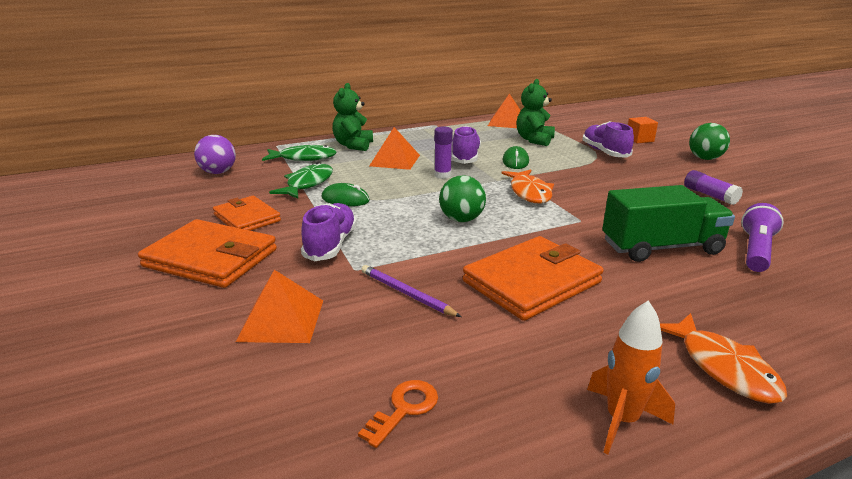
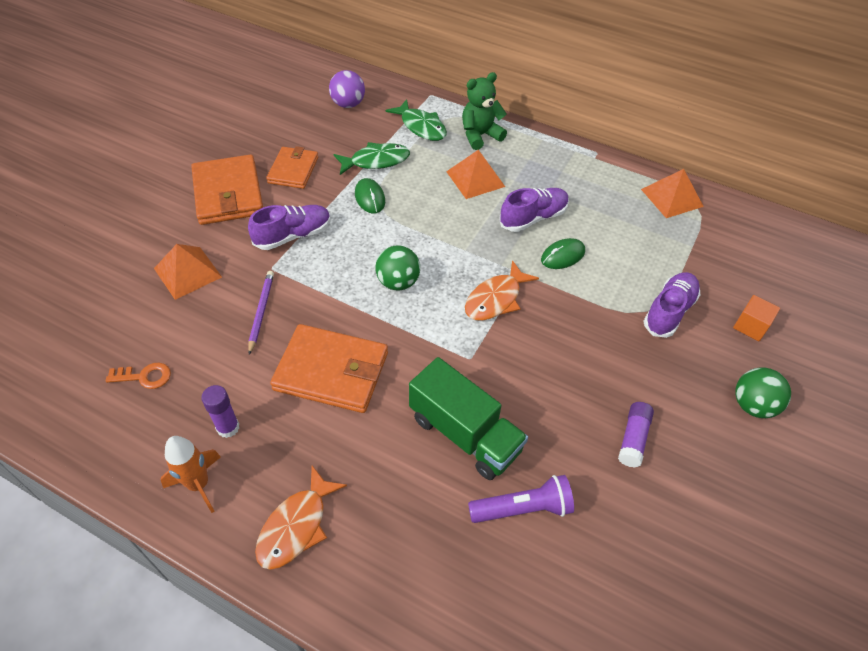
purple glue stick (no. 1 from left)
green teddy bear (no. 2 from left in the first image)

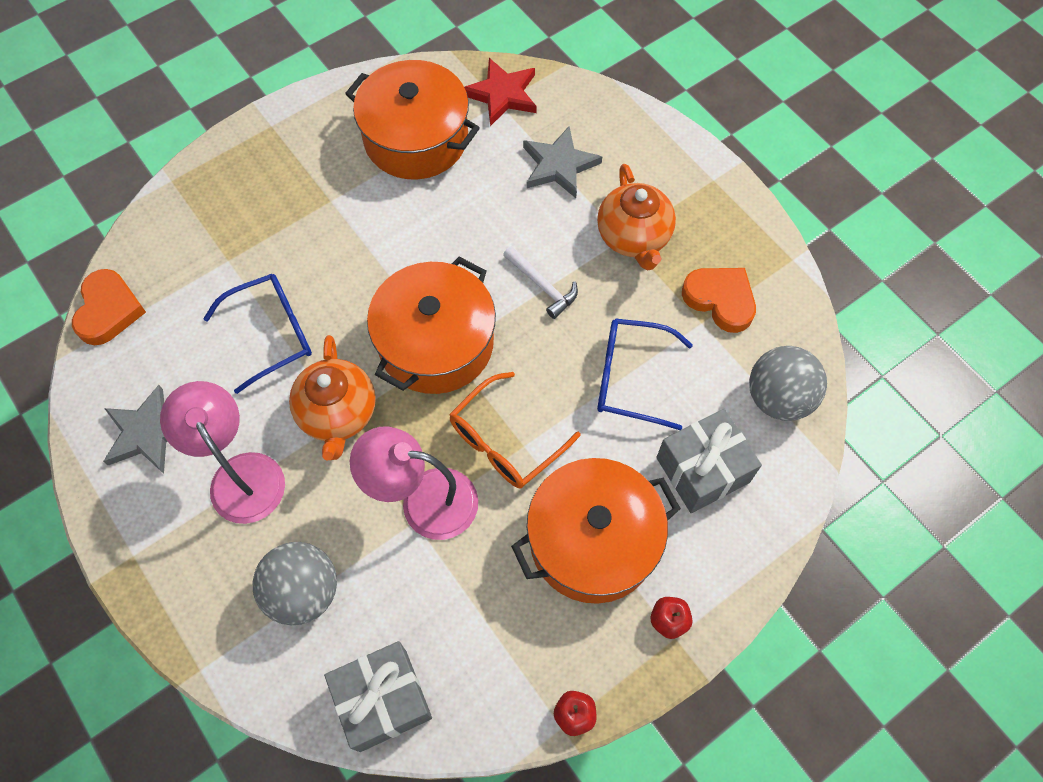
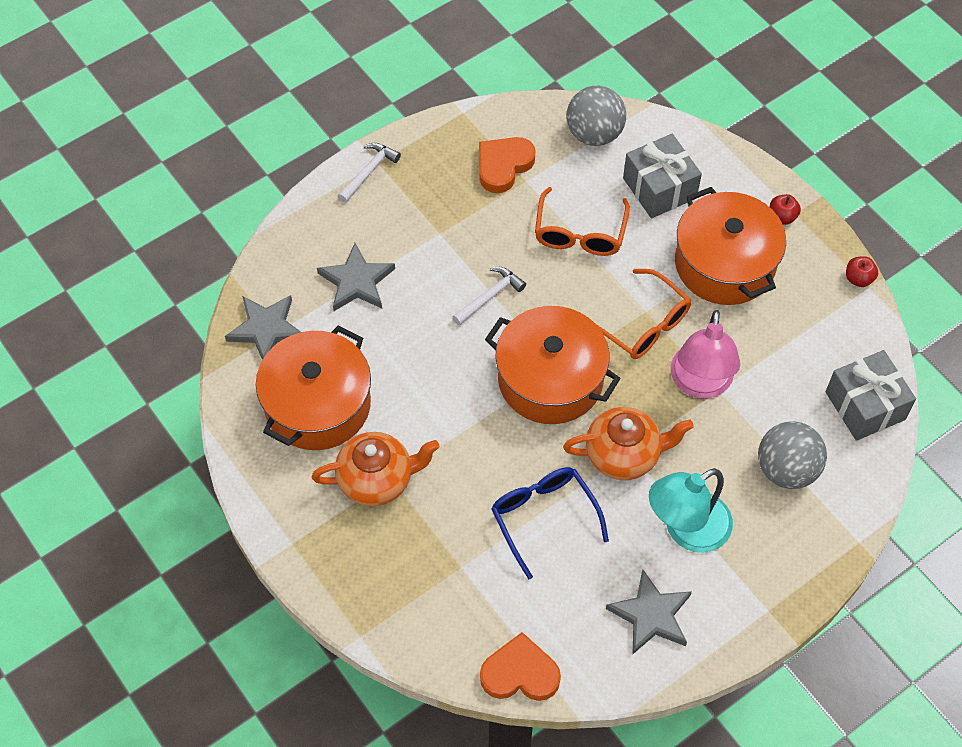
grey star (no. 1 from left)
orange teapot (no. 1 from left)
white hammer (no. 1 from left)
orange glasses (no. 1 from left)
turquoise lamp

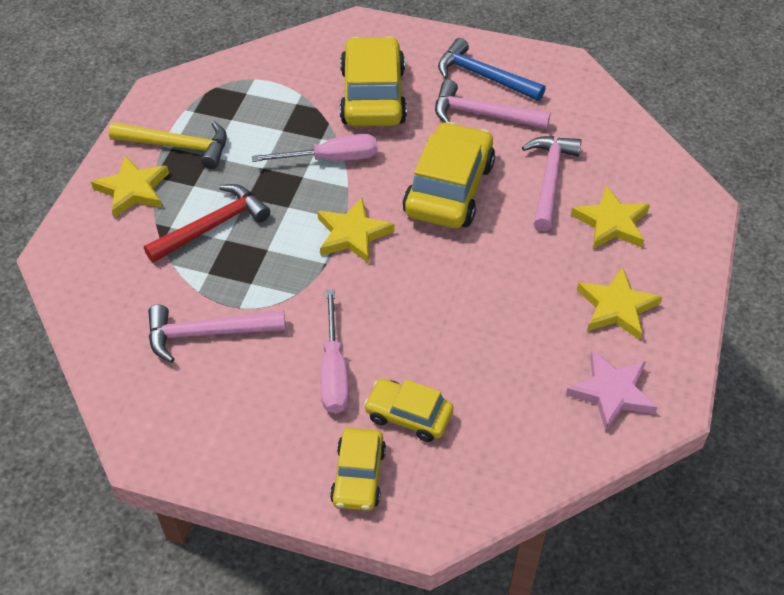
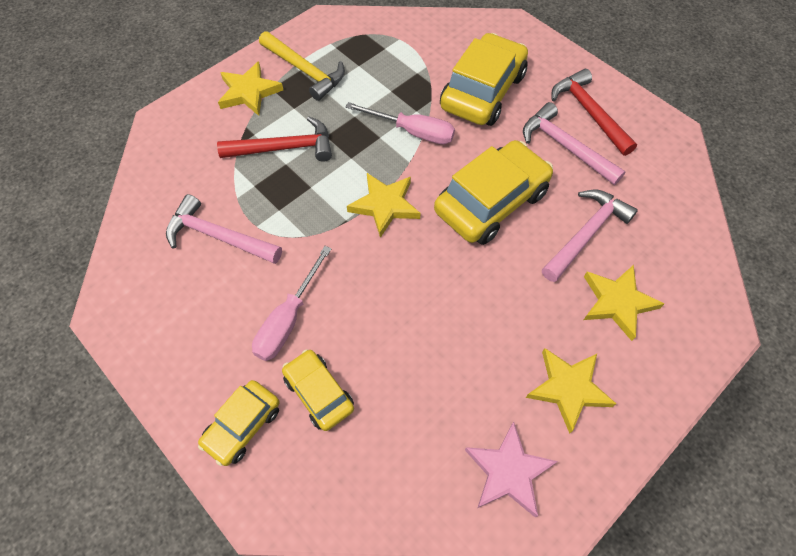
red hammer (no. 2 from left)

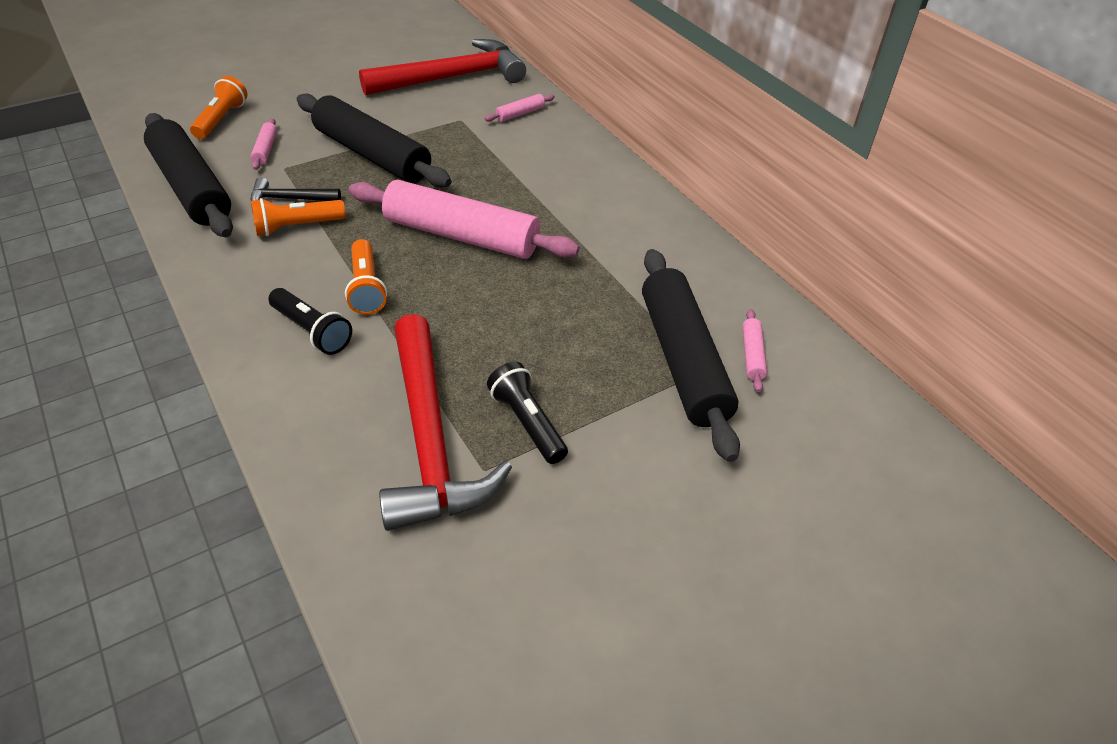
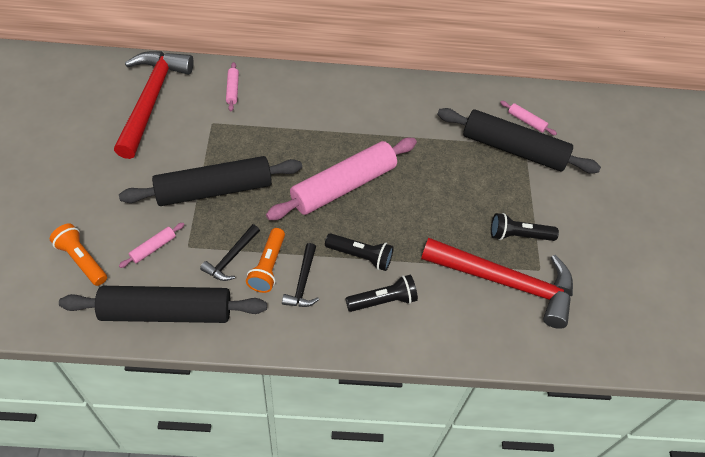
pink rolling pin (no. 1 from left)
black hammer (no. 2 from left)
black flashlight (no. 1 from left)

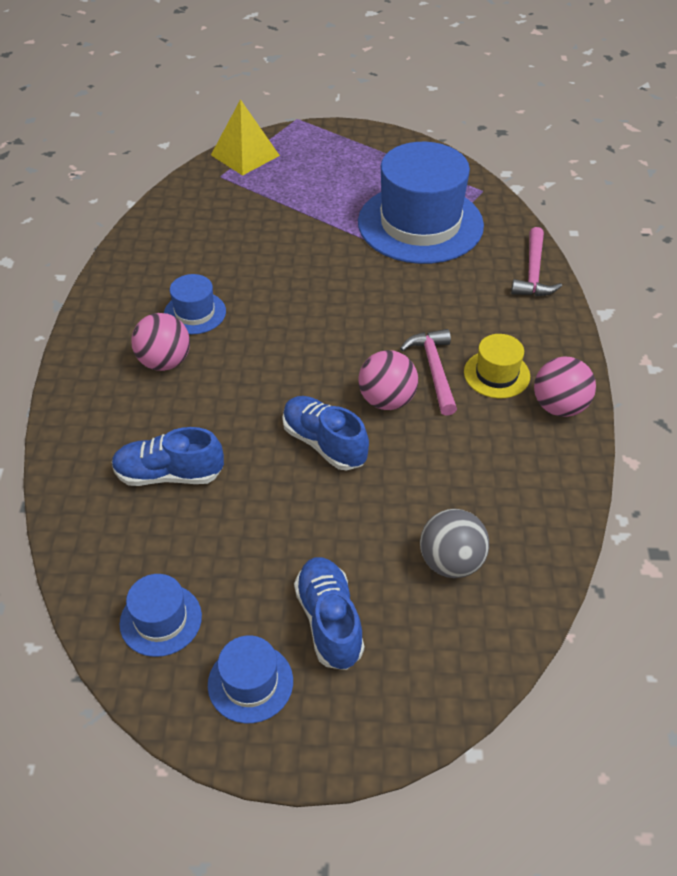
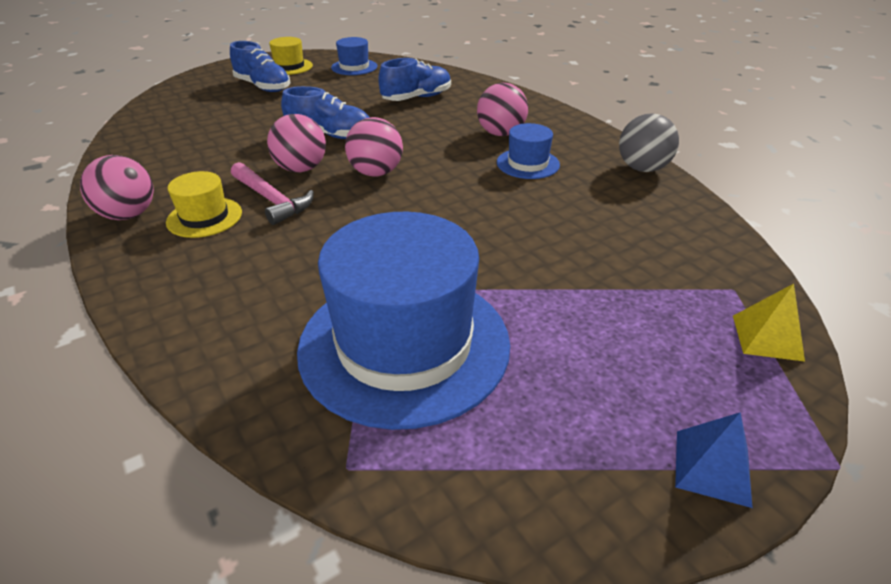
yellow hat (no. 2 from left)
pink ball (no. 3 from left)
grey ball
blue pyramid
yellow pyramid
pink hammer (no. 2 from left in the first image)

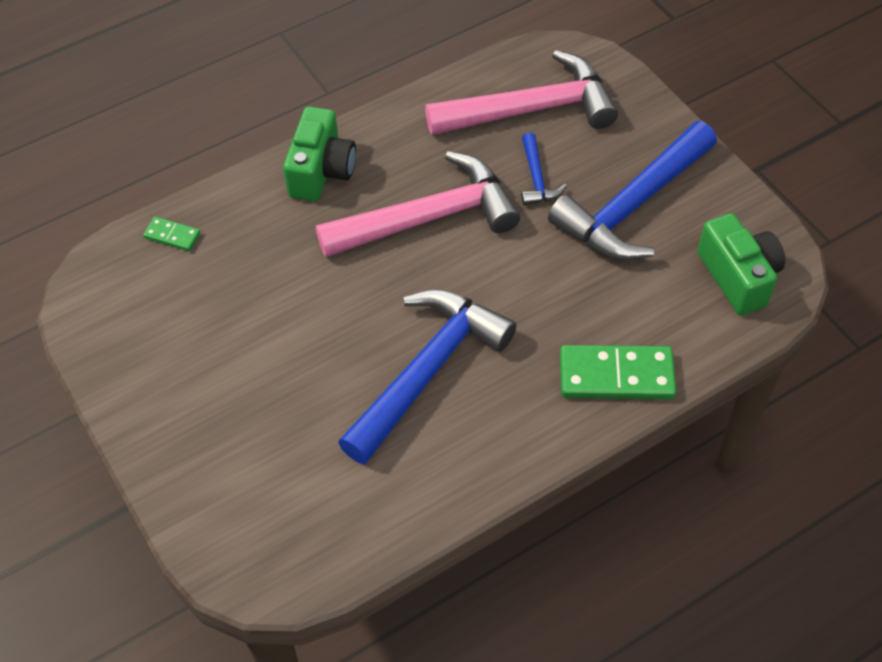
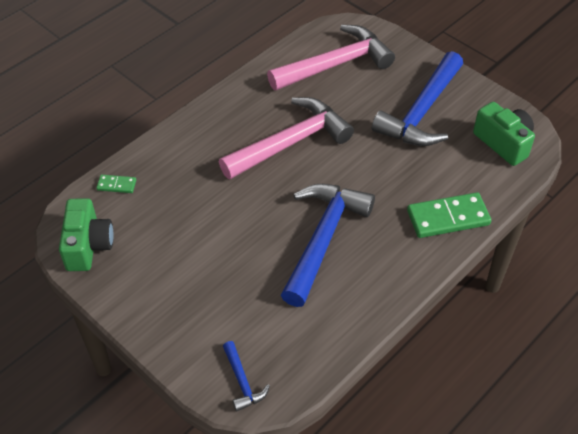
green camera (no. 1 from left)
blue hammer (no. 1 from left)

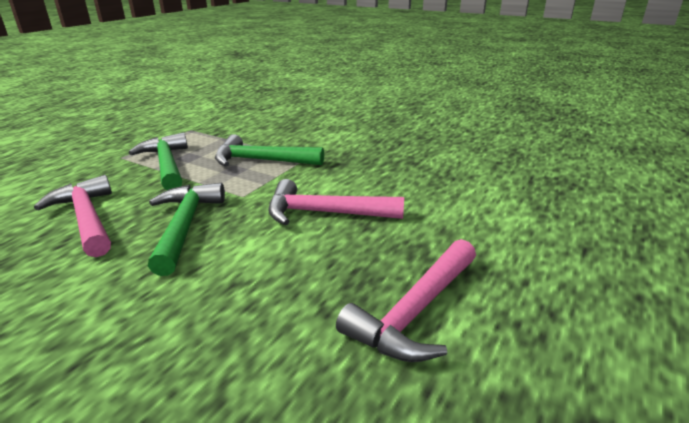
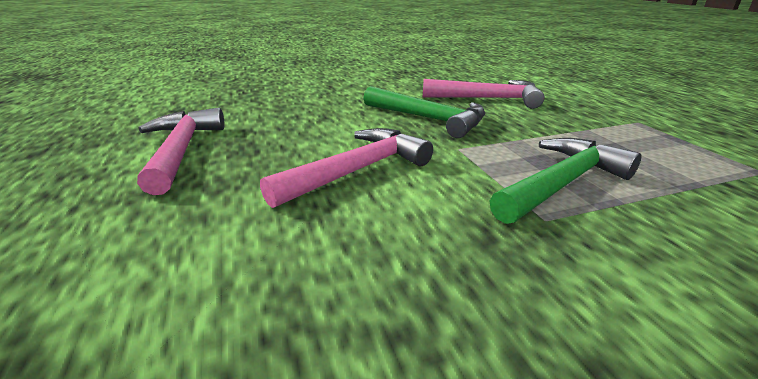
green hammer (no. 1 from left in the first image)

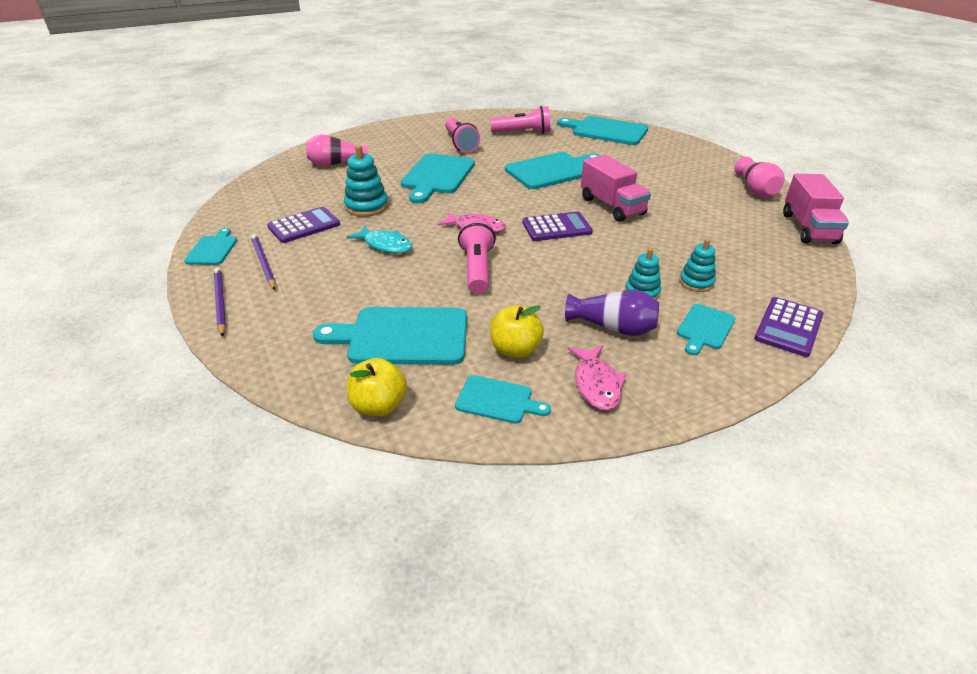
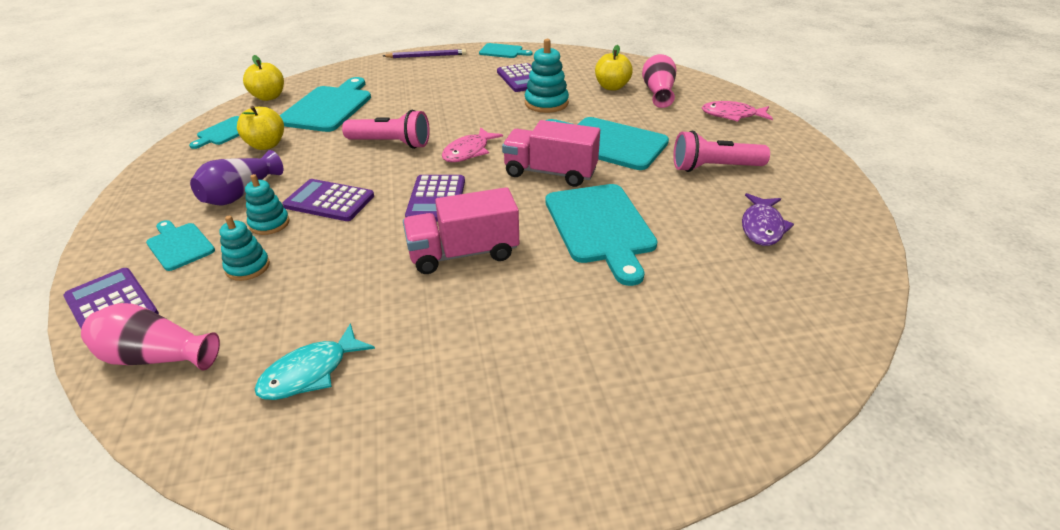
pink vase (no. 1 from left)
turquoise fish
purple calculator (no. 2 from left)
pink truck (no. 2 from left)
yellow apple (no. 3 from left)
pink fish (no. 2 from left)
purple fish
purple pencil (no. 2 from left in the first image)
turquoise cutting board (no. 6 from left in the first image)

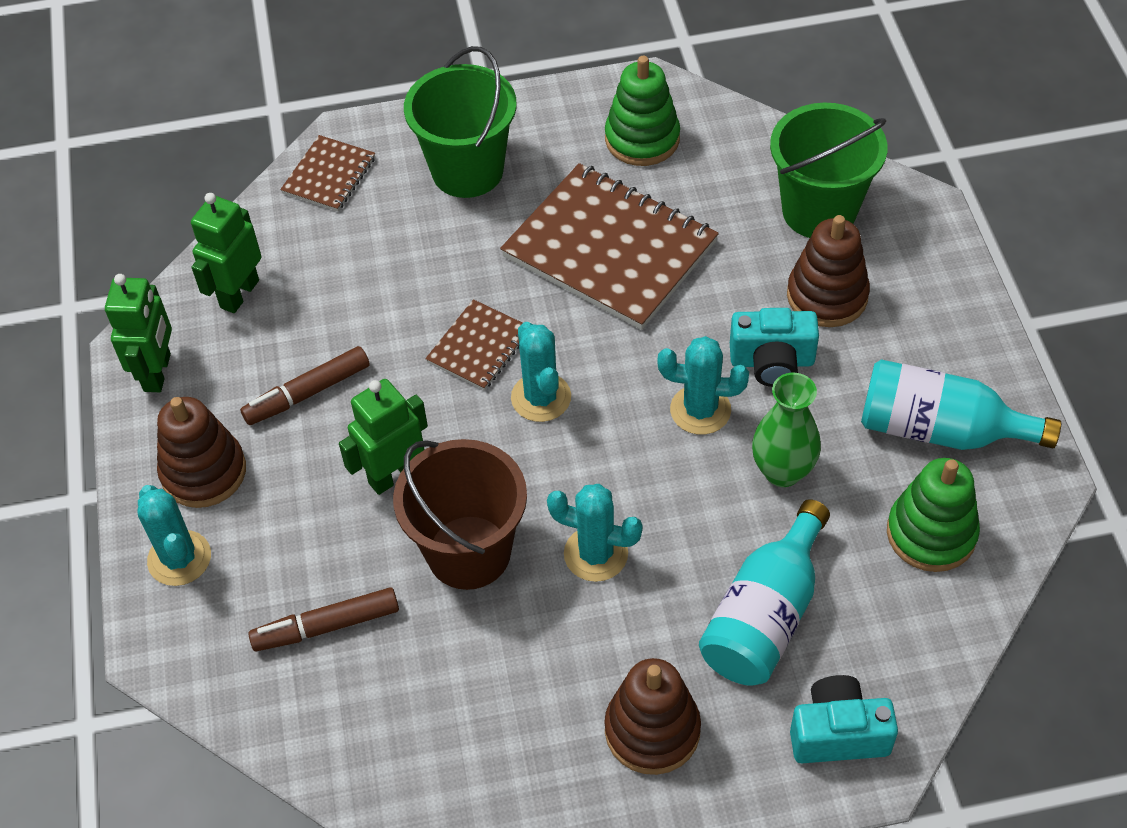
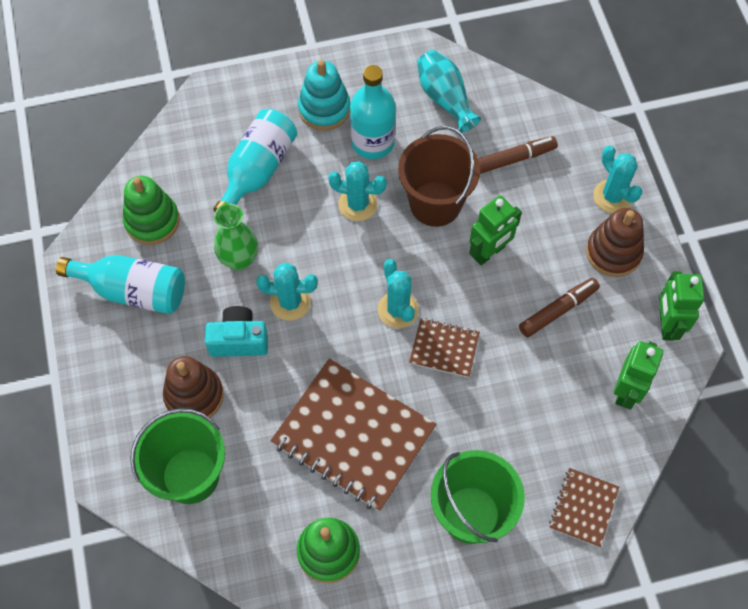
turquoise stacking toy
turquoise bottle (no. 3 from left)
brown notebook (no. 2 from left)
turquoise vase
turquoise camera (no. 2 from left in the first image)

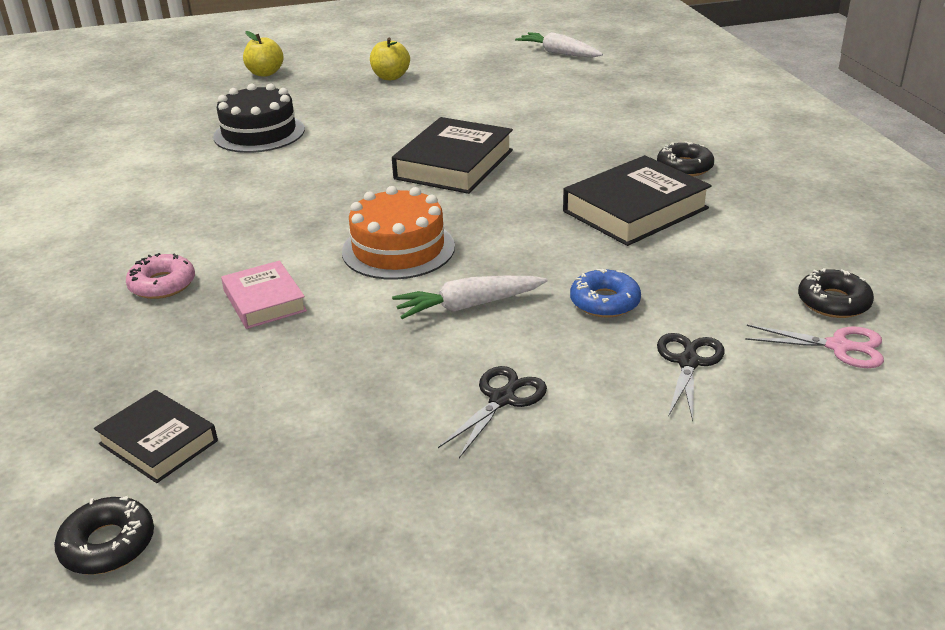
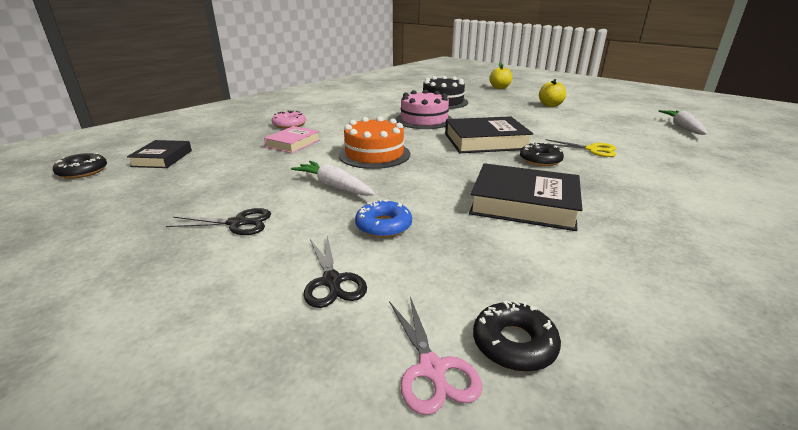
black scissors (no. 2 from left)
pink cake
black donut (no. 3 from left)
yellow scissors

